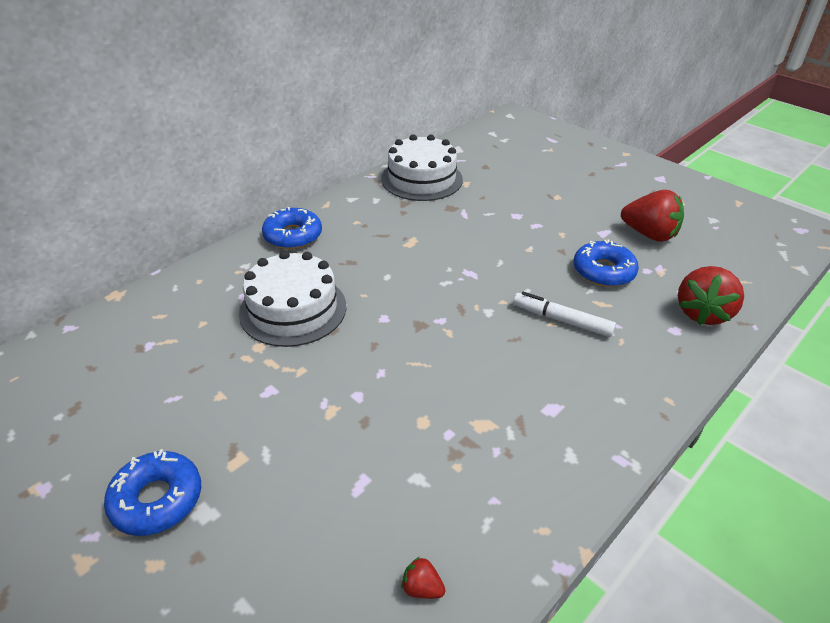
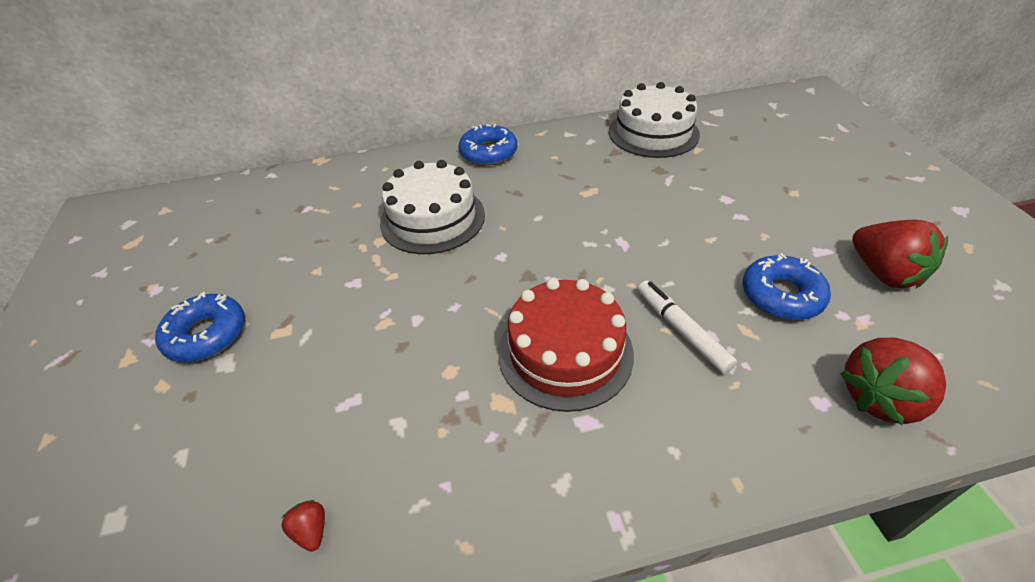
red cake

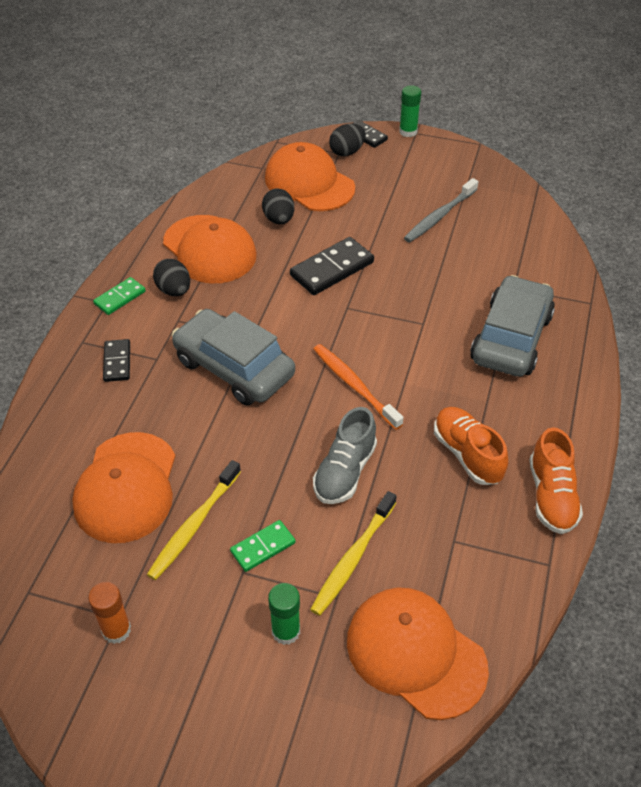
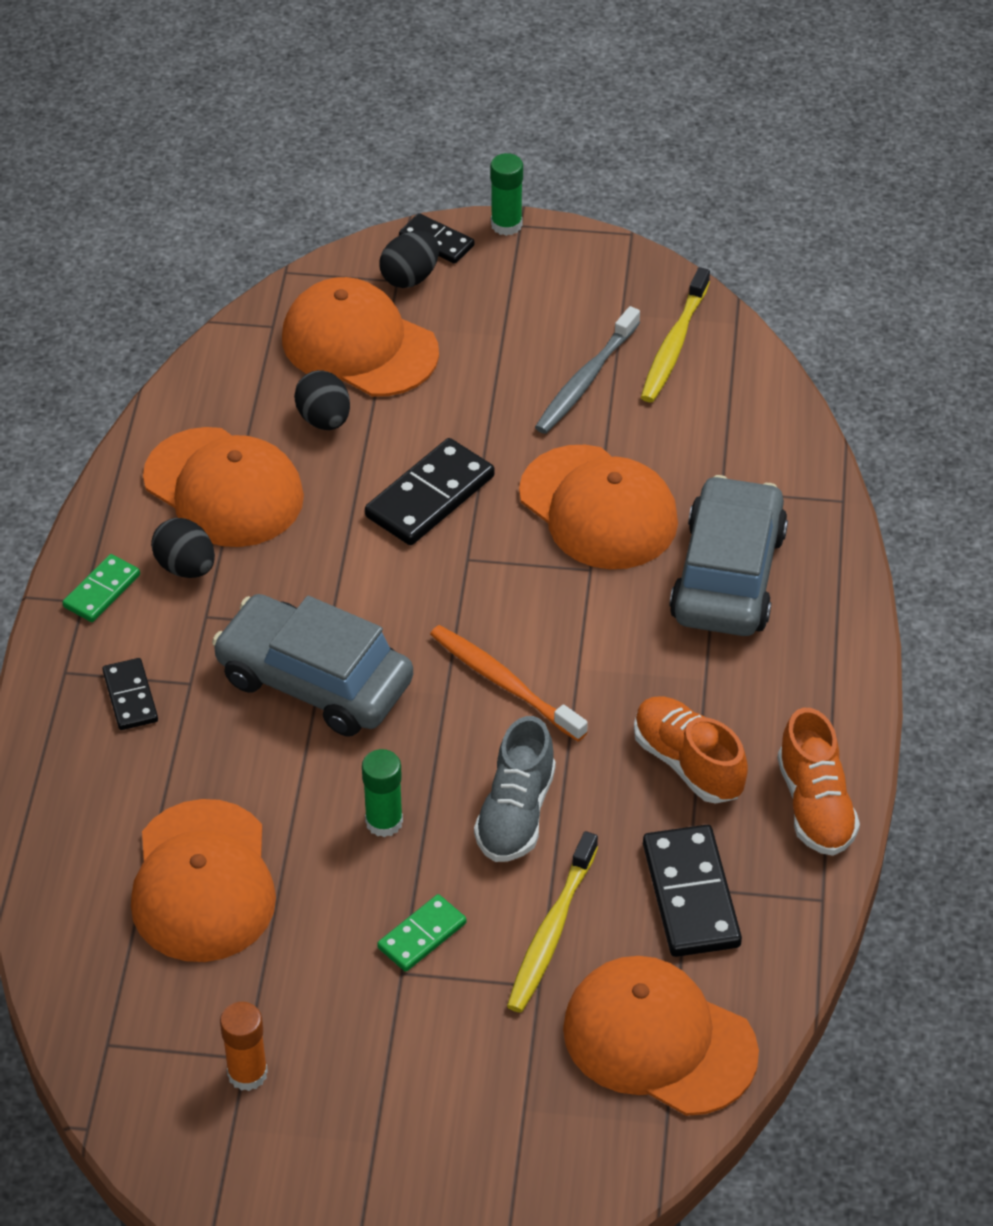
green glue stick (no. 1 from left)
orange cap (no. 4 from left)
yellow toothbrush (no. 2 from left)
black domino (no. 4 from left)

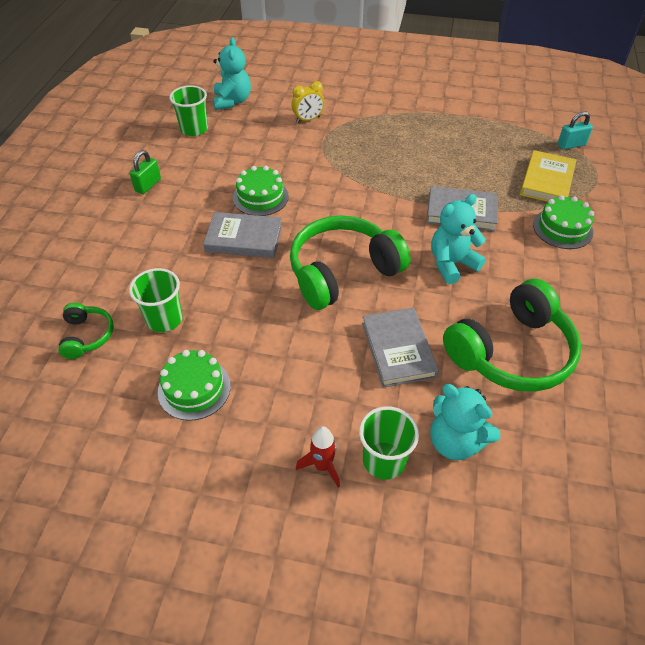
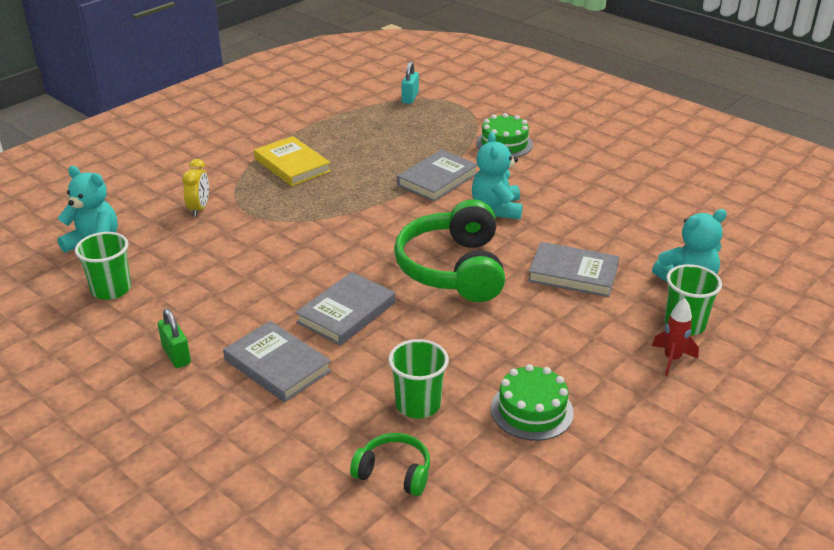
grey book (no. 1 from left)
yellow book
green cake (no. 2 from left in the first image)
green headphones (no. 3 from left in the first image)

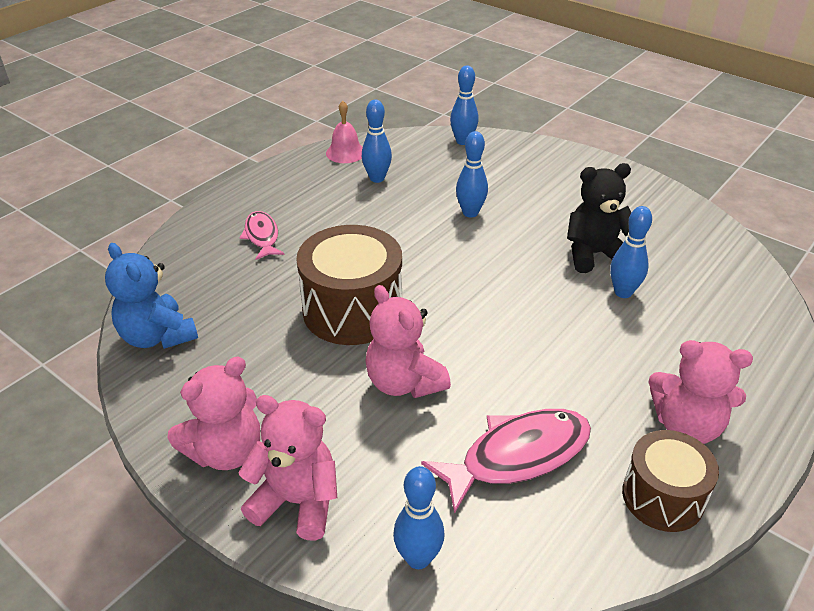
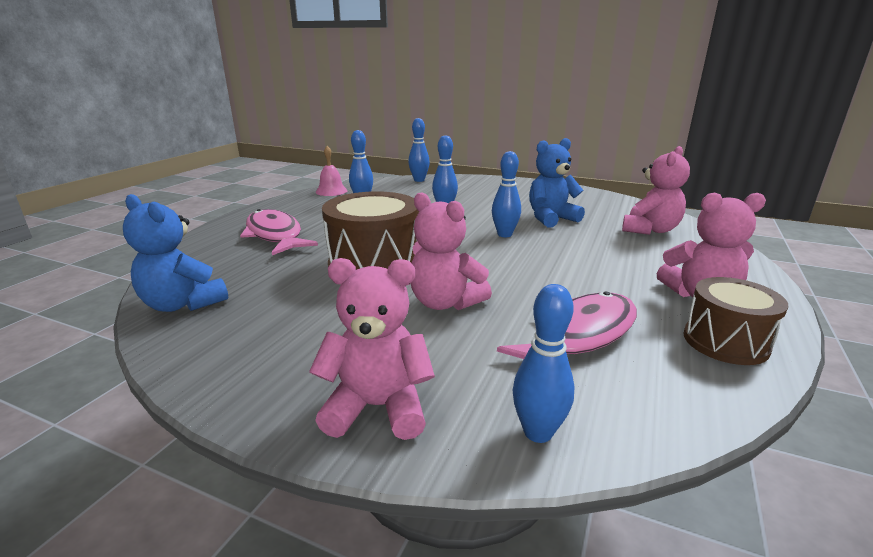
pink fish (no. 1 from left)
blue bowling pin (no. 4 from left)
blue teddy bear (no. 2 from left)
pink teddy bear (no. 3 from left)

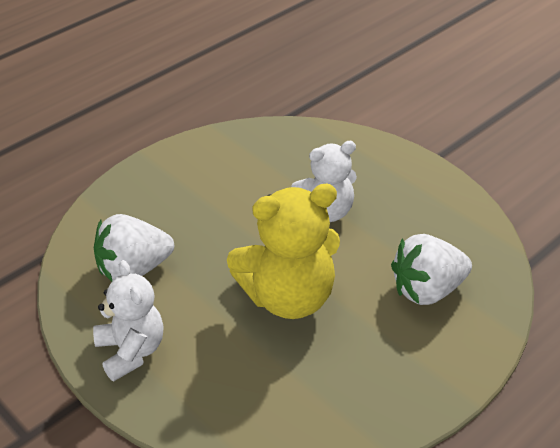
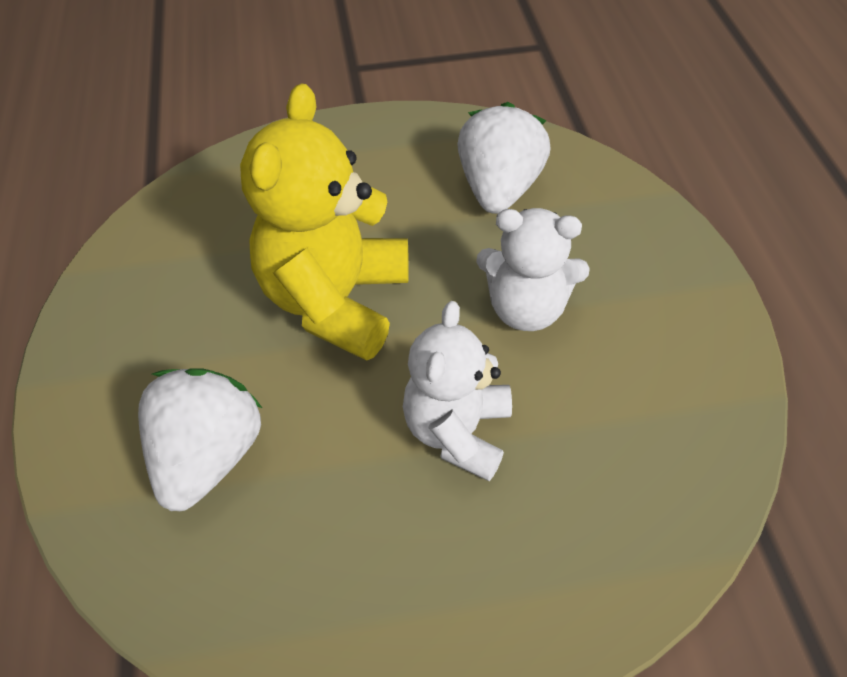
white teddy bear (no. 2 from left)

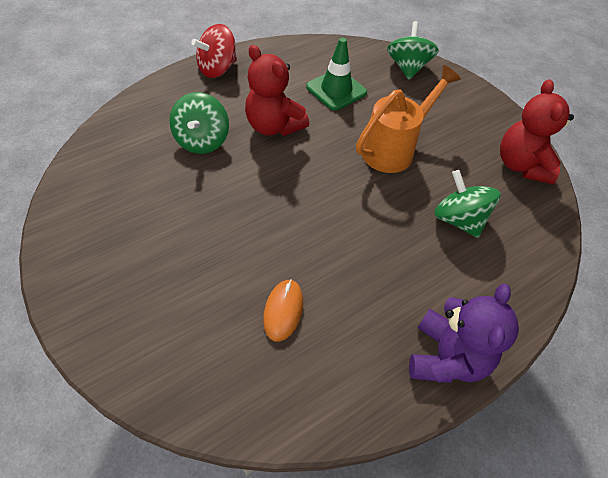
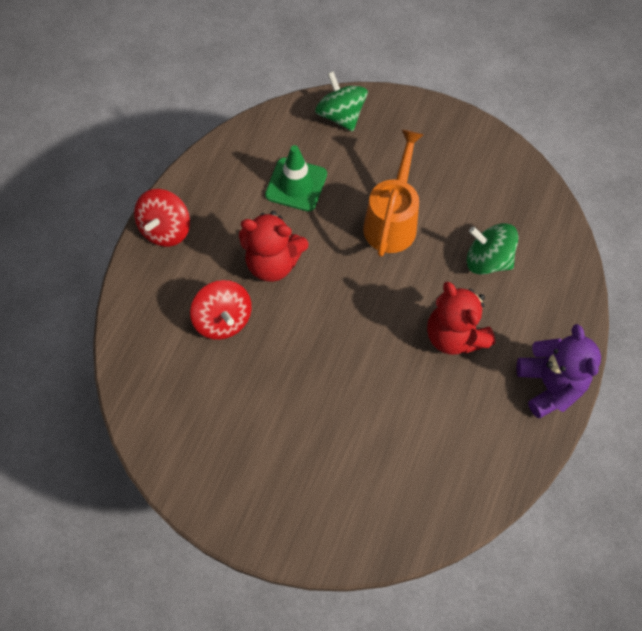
red spinning top (no. 2 from left)
red teddy bear (no. 2 from left)
orange mouse

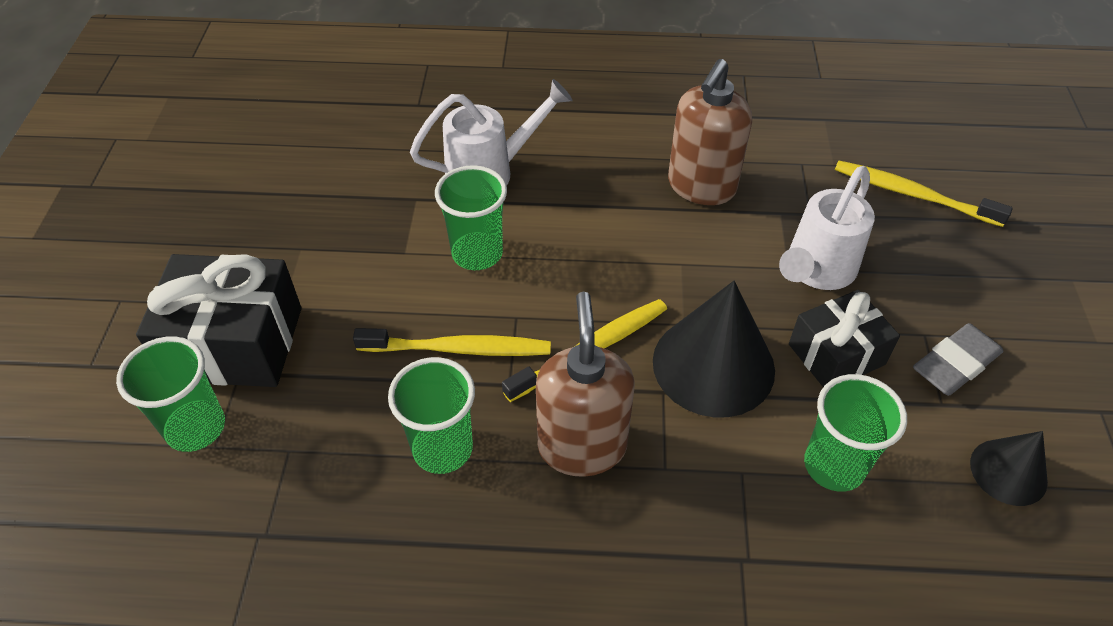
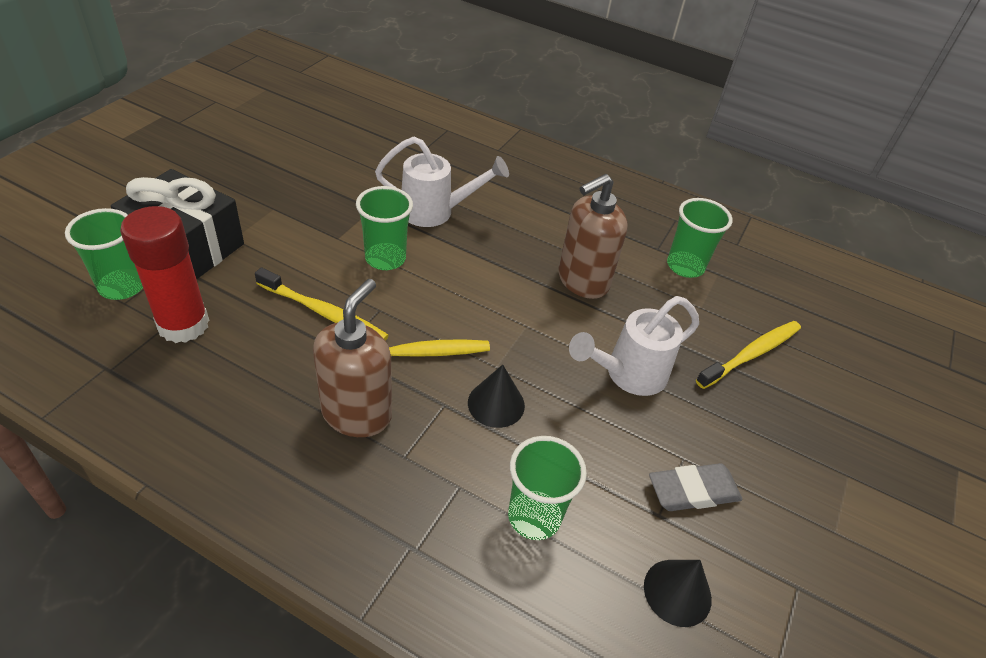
red glue stick
black cone (no. 1 from left)
green cup (no. 4 from left)
yellow toothbrush (no. 3 from left)
black gift (no. 2 from left in the first image)

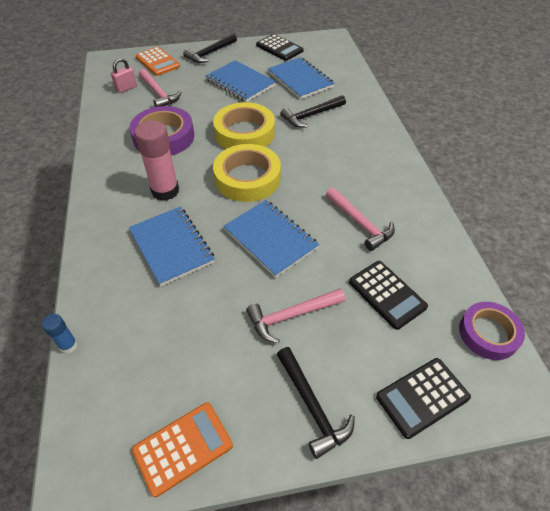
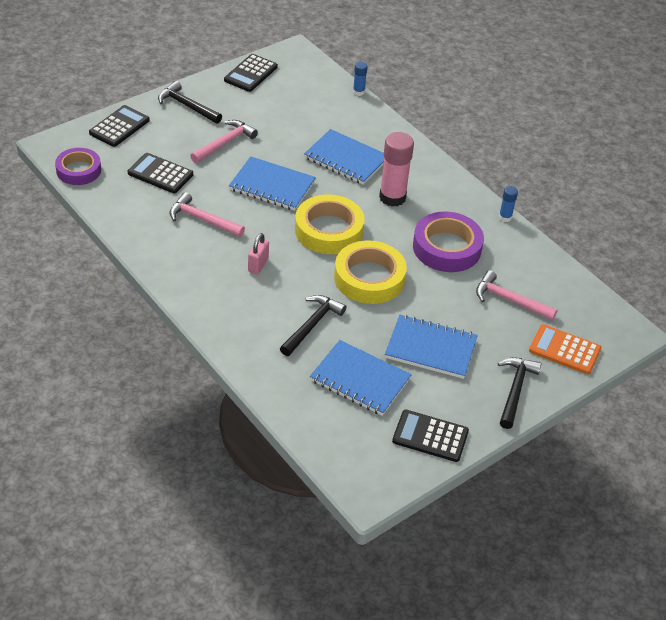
black calculator (no. 3 from left)
pink padlock
blue glue stick (no. 2 from left)

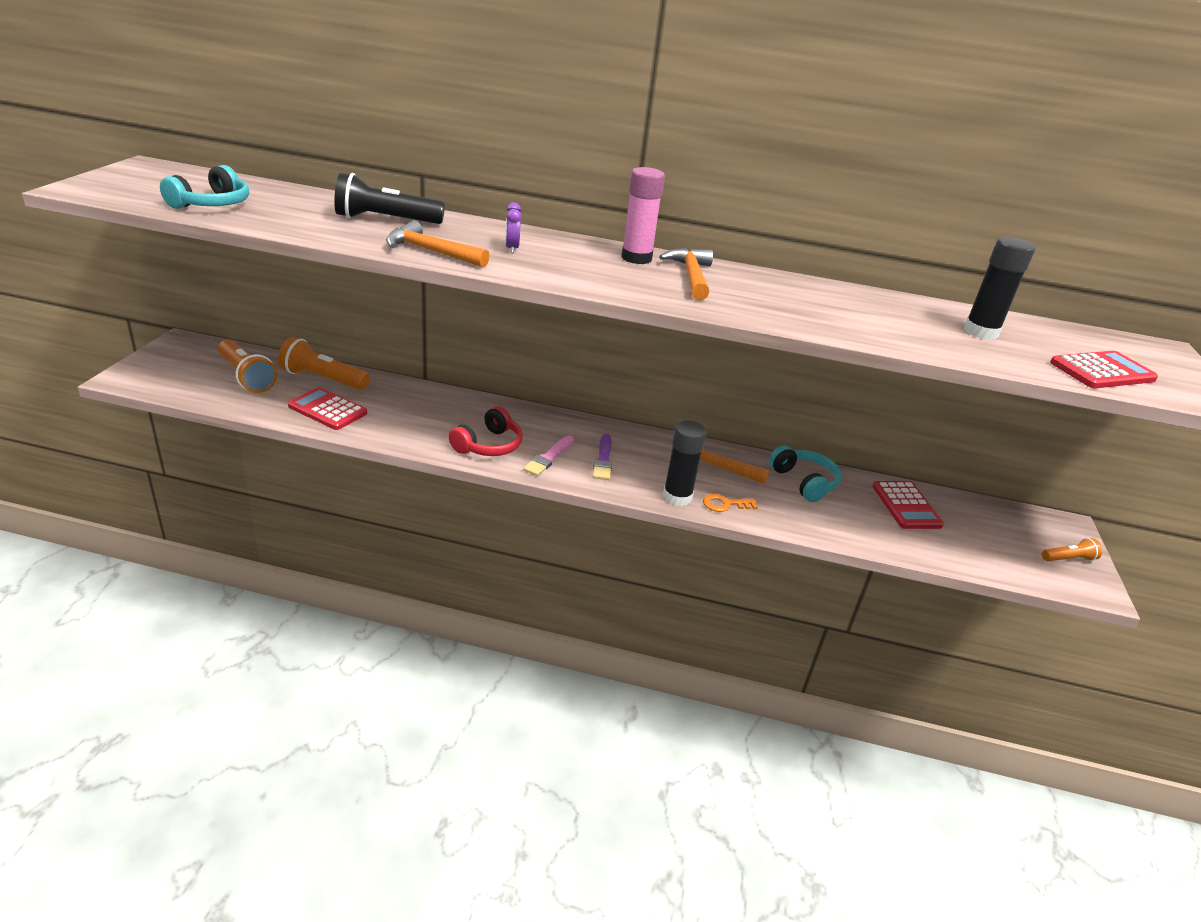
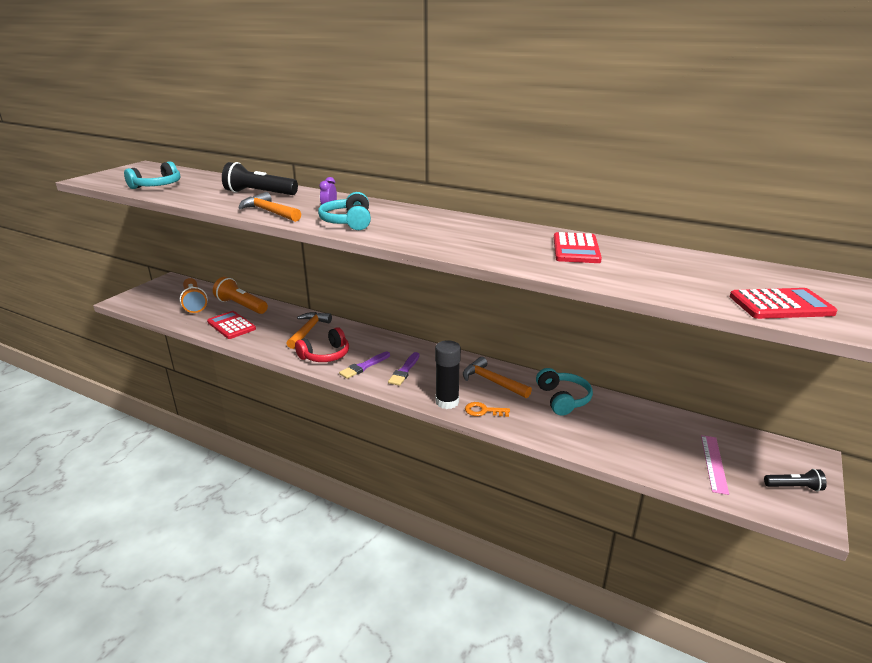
orange hammer (no. 2 from left)
turquoise headphones (no. 2 from left)
purple brush (no. 1 from left)
red calculator (no. 2 from left)
pink ruler
black flashlight (no. 2 from left)
pink glue stick
black glue stick (no. 2 from left in the first image)

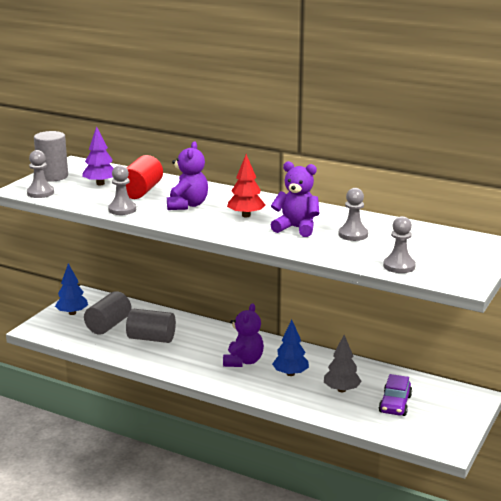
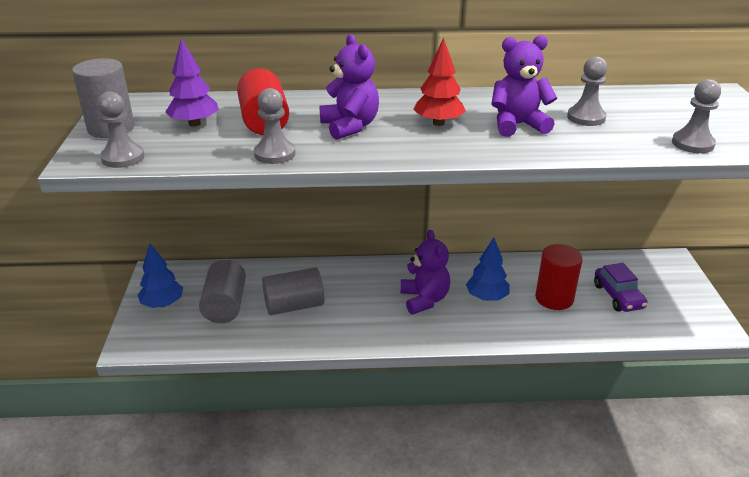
red cylinder (no. 2 from left)

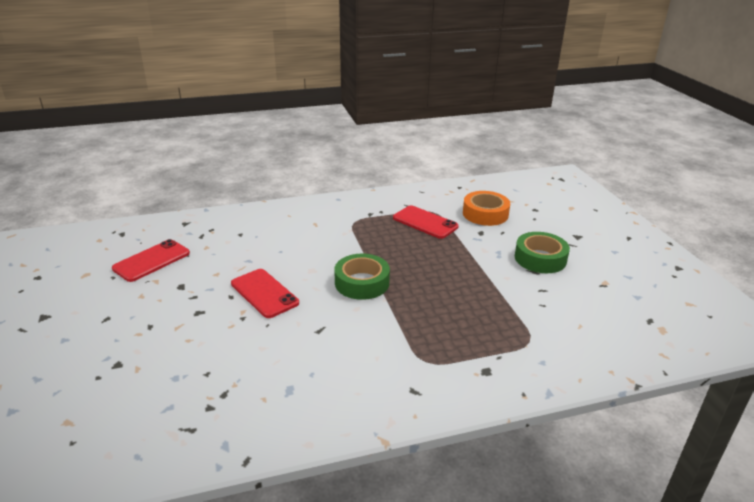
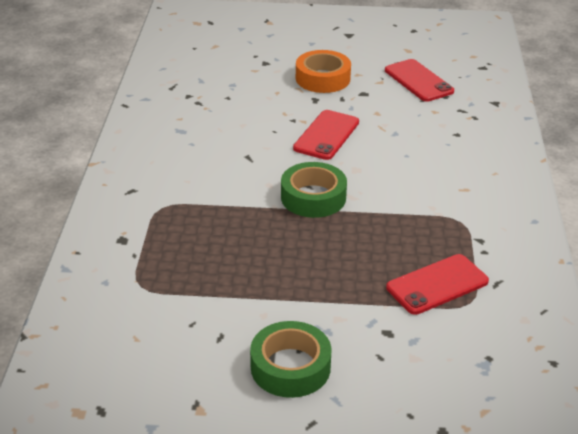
red phone (no. 1 from left)
orange tape

